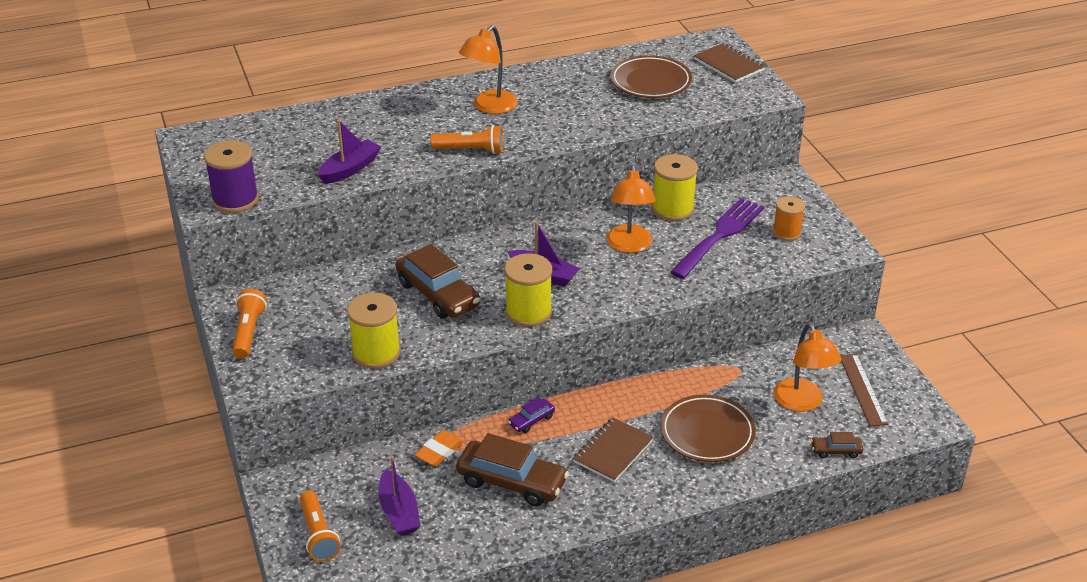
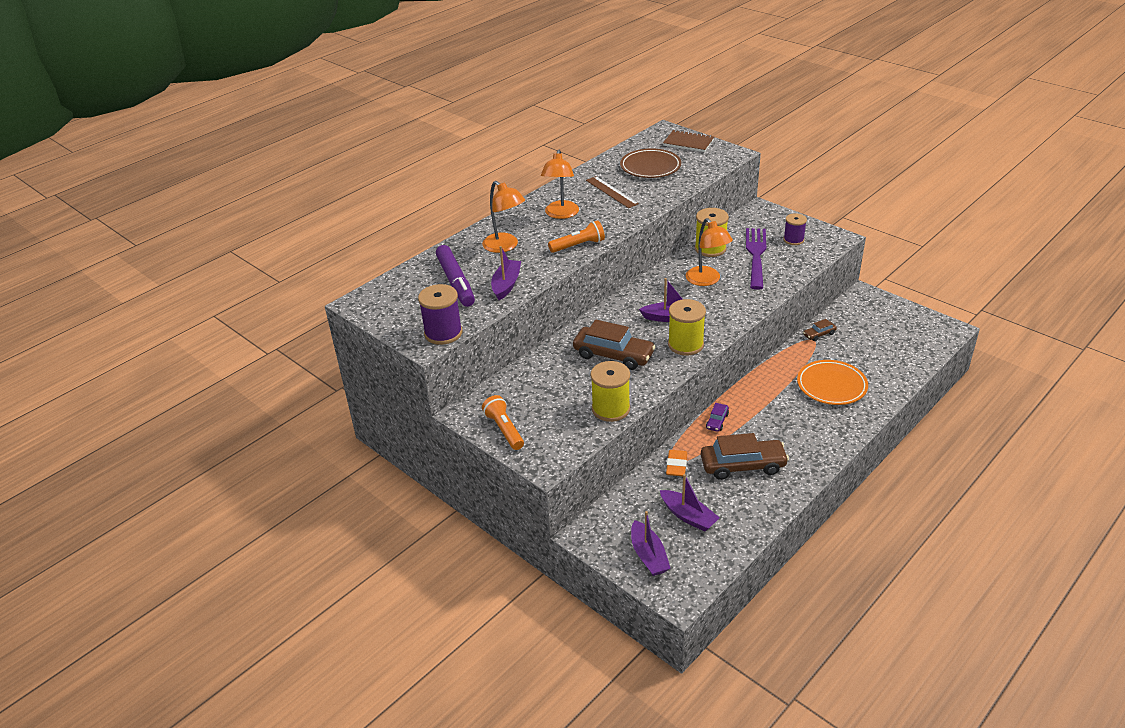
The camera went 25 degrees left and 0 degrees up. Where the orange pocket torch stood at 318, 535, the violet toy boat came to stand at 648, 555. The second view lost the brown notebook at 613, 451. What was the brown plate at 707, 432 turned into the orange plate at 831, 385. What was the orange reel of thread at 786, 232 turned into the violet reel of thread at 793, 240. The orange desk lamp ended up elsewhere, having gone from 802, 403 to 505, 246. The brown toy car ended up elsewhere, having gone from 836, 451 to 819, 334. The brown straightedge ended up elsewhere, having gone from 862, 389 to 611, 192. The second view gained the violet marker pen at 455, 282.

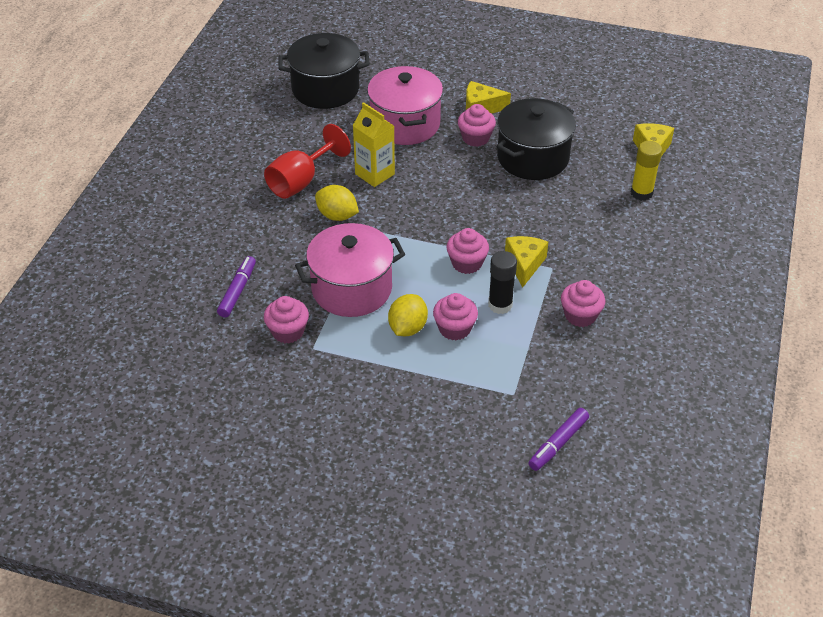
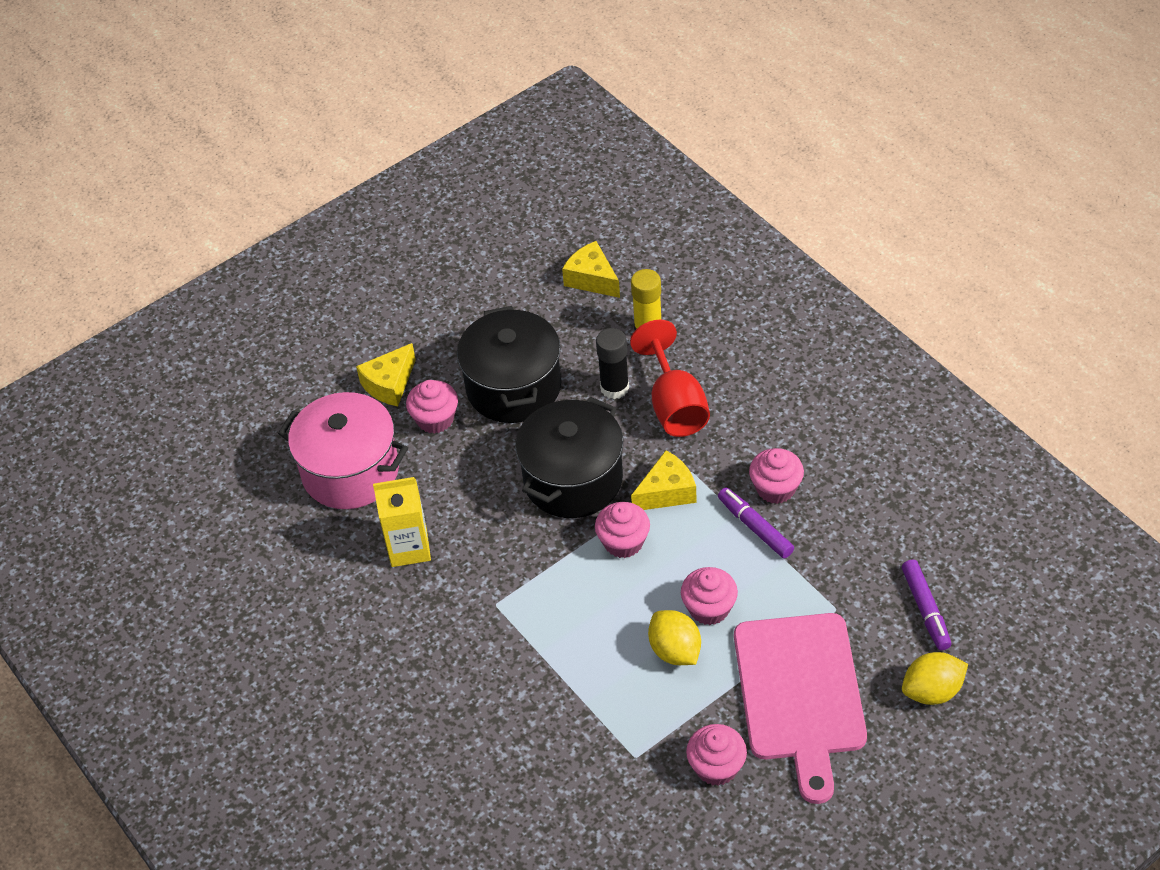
The camera went 50 degrees left and 5 degrees up. The violet marker pen ended up elsewhere, having gone from 237, 291 to 755, 527. The crimson chalice ended up elsewhere, having gone from 300, 181 to 674, 405. The rosy fairy cake ended up elsewhere, having gone from 288, 331 to 716, 767. The black stockpot ended up elsewhere, having gone from 325, 89 to 573, 479. The second view lost the rosy stockpot at 352, 289. The yellow toy lemon ended up elsewhere, having gone from 337, 216 to 932, 691. The black glue stick ended up elsewhere, having gone from 500, 305 to 614, 388. The yellow cheese at 524, 264 ended up facing another way, 105 degrees clockwise from before. The second view gained the rosy bread board at 799, 694.

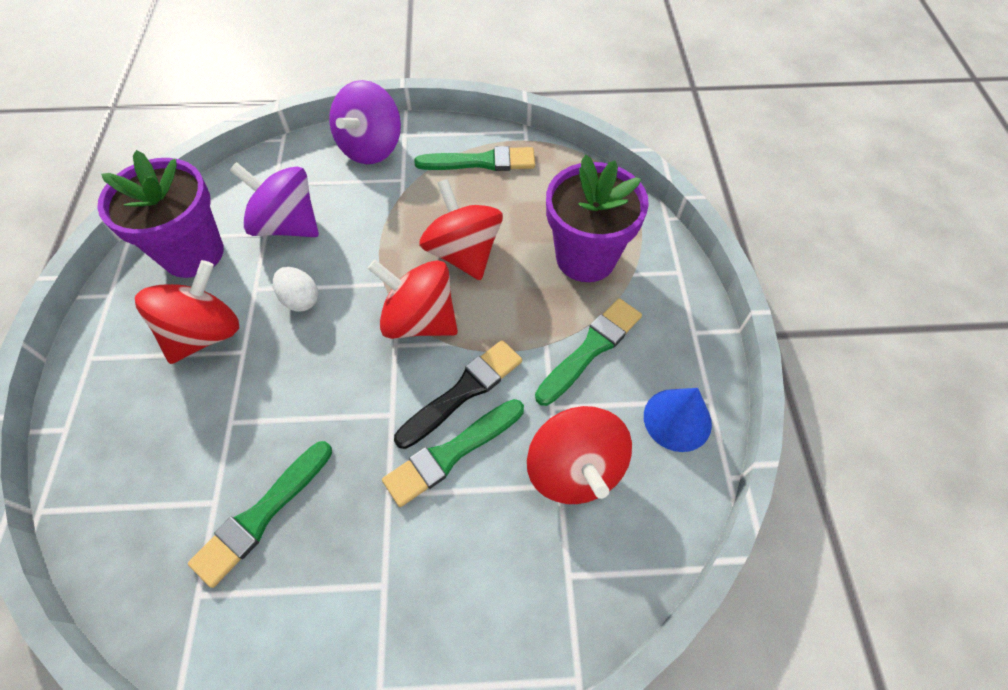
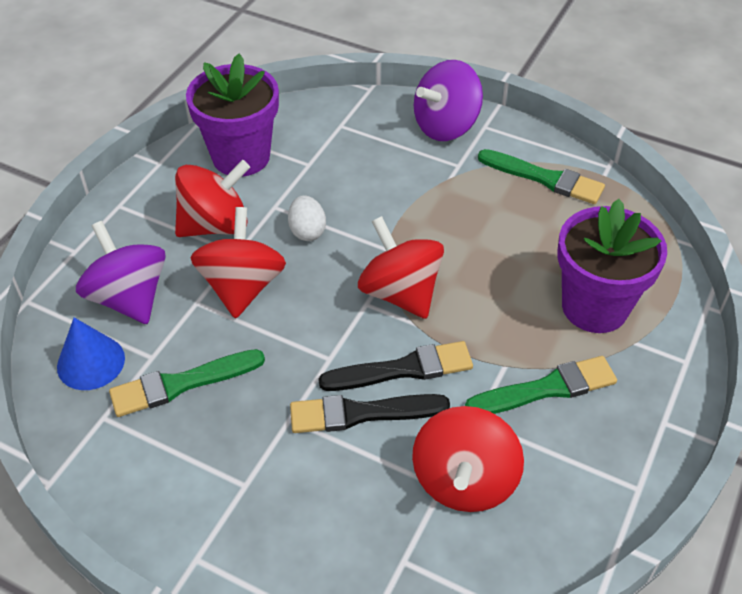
The camera went 30 degrees right and 10 degrees down. The violet whirligig ended up elsewhere, having gone from 287, 225 to 129, 298. What was the leaf-green paintbrush at 451, 453 turned into the black paintbrush at 361, 413. The crimson whirligig ended up elsewhere, having gone from 463, 253 to 242, 287. The blue cone shape ended up elsewhere, having gone from 677, 419 to 91, 362.

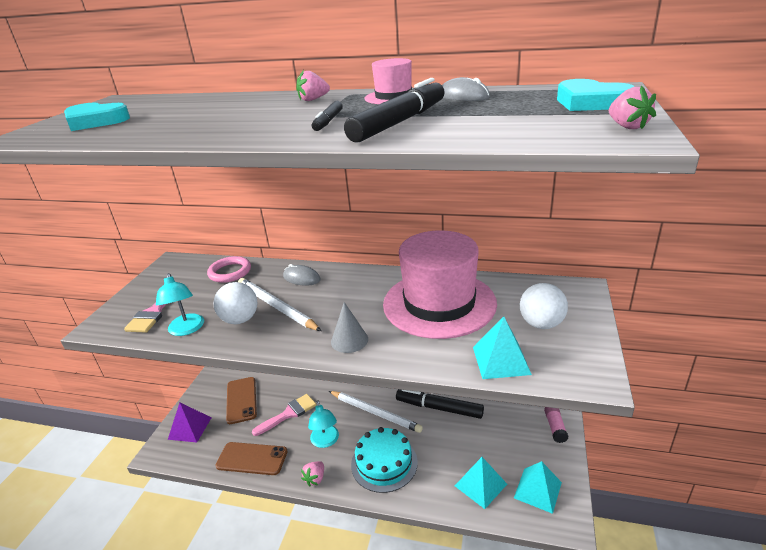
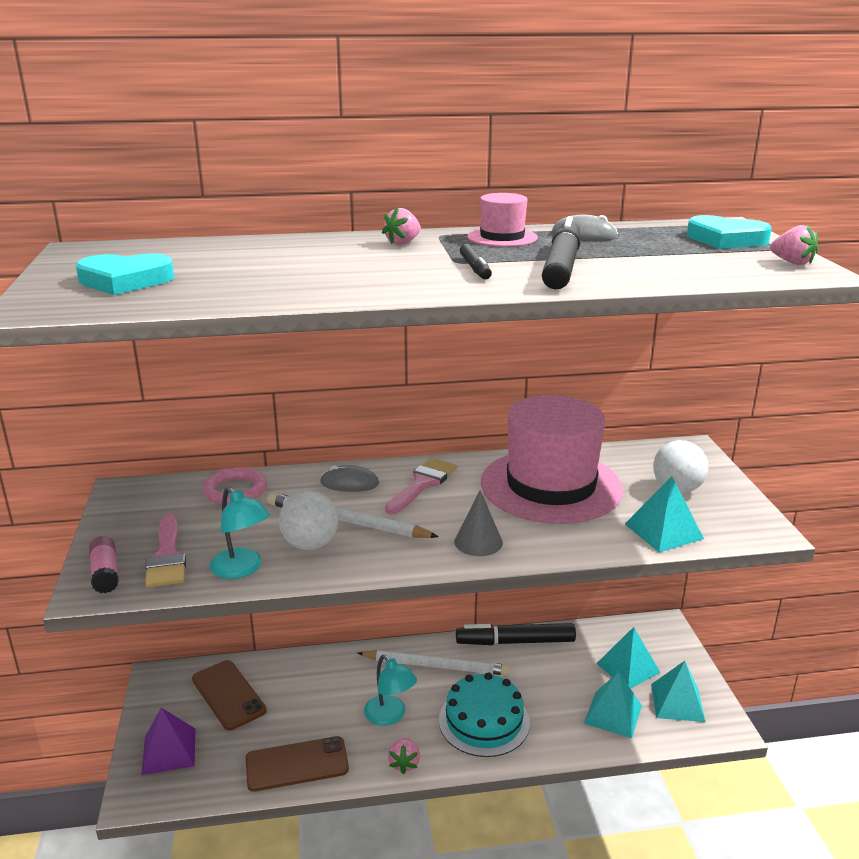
The camera went 25 degrees left and 5 degrees down. The rosy paintbrush ended up elsewhere, having gone from 288, 414 to 422, 484. The rosy glue stick ended up elsewhere, having gone from 555, 427 to 105, 573. The second view gained the teal pyramid at 628, 667.

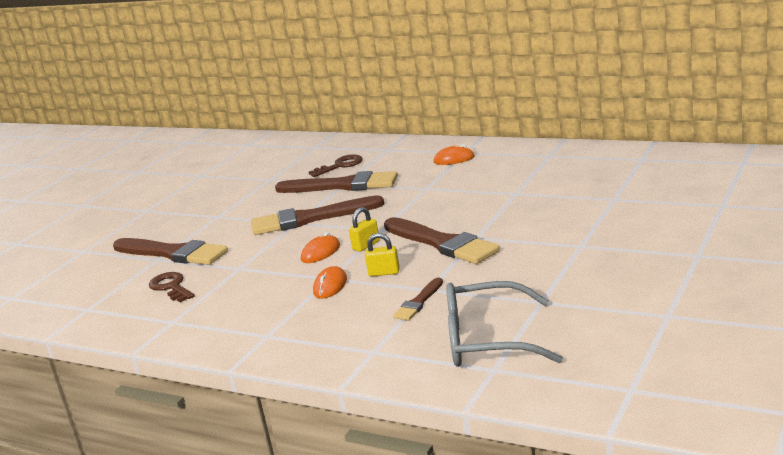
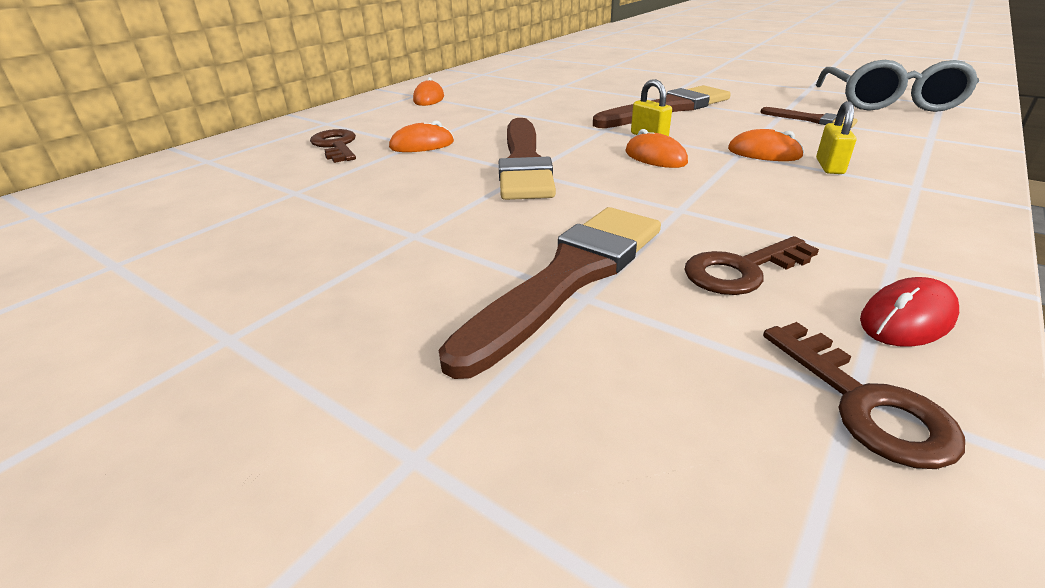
The camera went 85 degrees left and 10 degrees up. Where the brown paintbrush stood at 342, 185, the orange PC mouse came to stand at 422, 145. The yellow lock ended up elsewhere, having gone from 384, 273 to 829, 166. The second view gained the brown door key at 864, 403. The second view gained the crimson PC mouse at 907, 319.

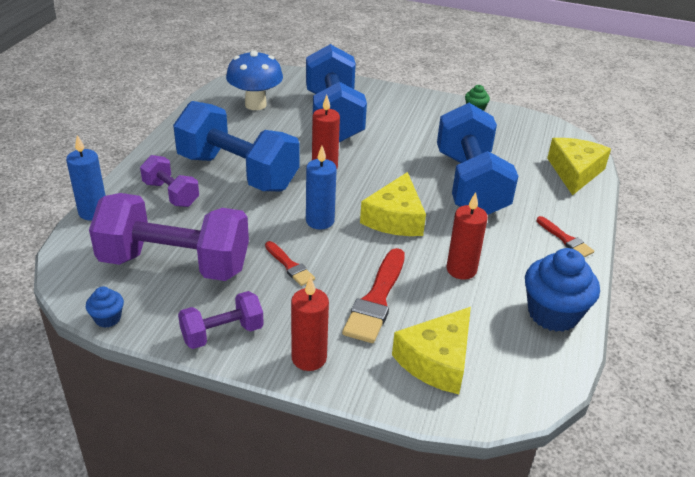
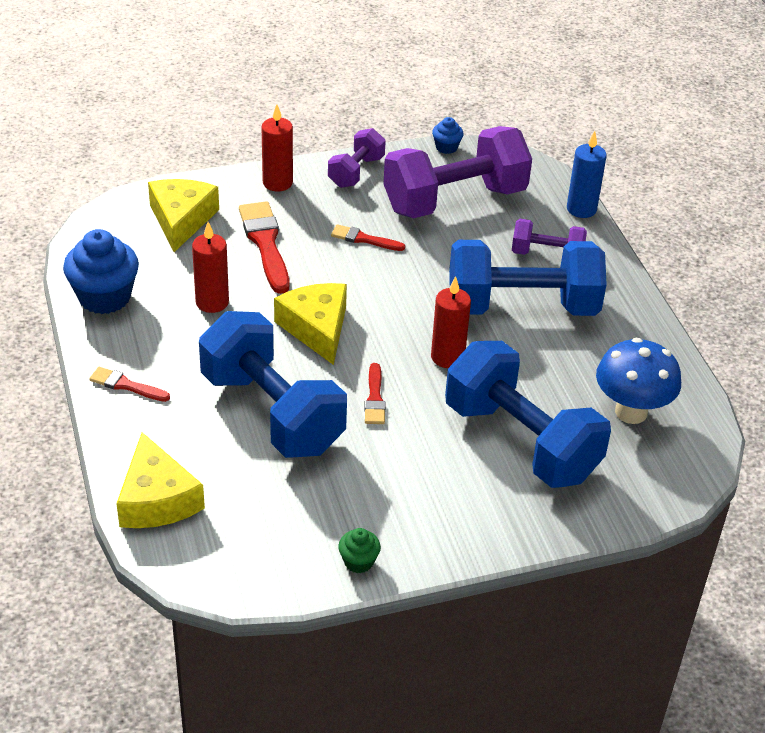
The camera went 145 degrees right and 5 degrees up. The second view lost the blue candle at 320, 221. The second view gained the crimson paintbrush at 374, 398.

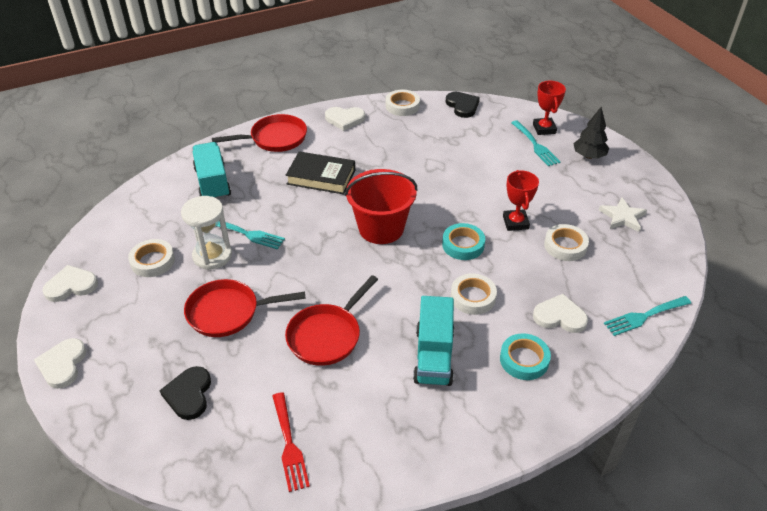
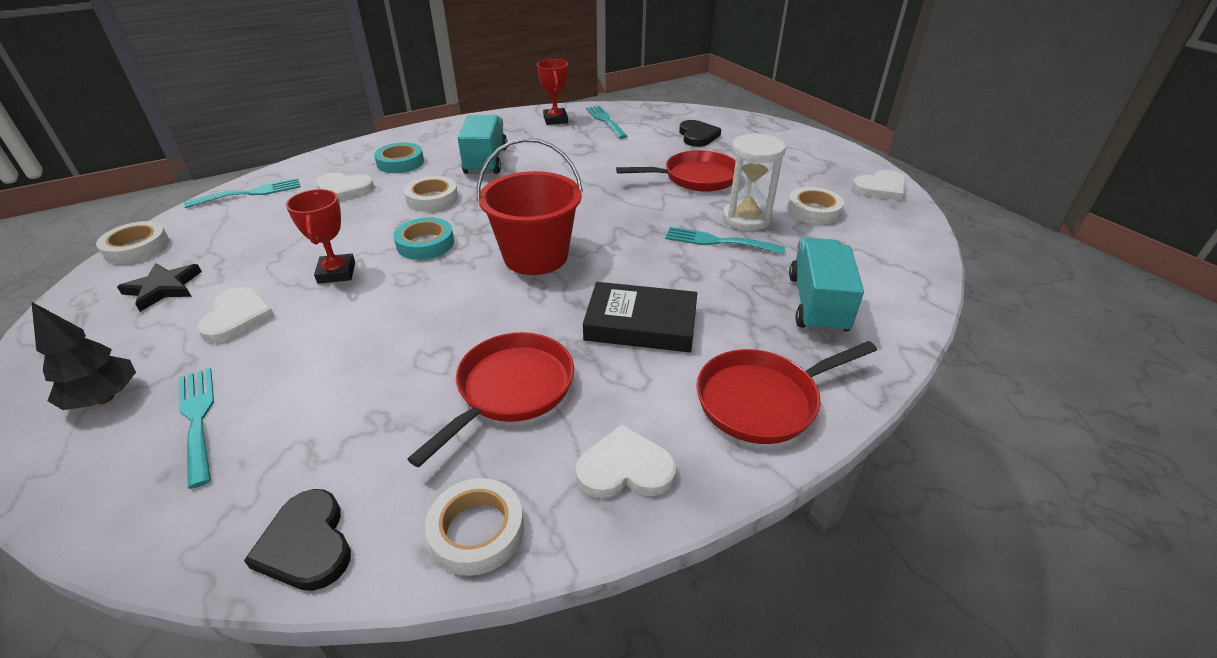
The camera went 175 degrees right and 5 degrees down. The snow-white heart ended up elsewhere, having gone from 62, 364 to 237, 317. The teal toy truck at 213, 183 ended up facing another way, 150 degrees counterclockwise from before. What was the crimson fork at 289, 444 turned into the teal fork at 605, 121. The crimson skillet ended up elsewhere, having gone from 327, 335 to 511, 390. The crimson prize cup ended up elsewhere, having gone from 544, 129 to 555, 120. The snow-white roll of tape ended up elsewhere, having gone from 565, 246 to 137, 248. What was the snow-white five-pointed star at 622, 217 turned into the black five-pointed star at 163, 288.

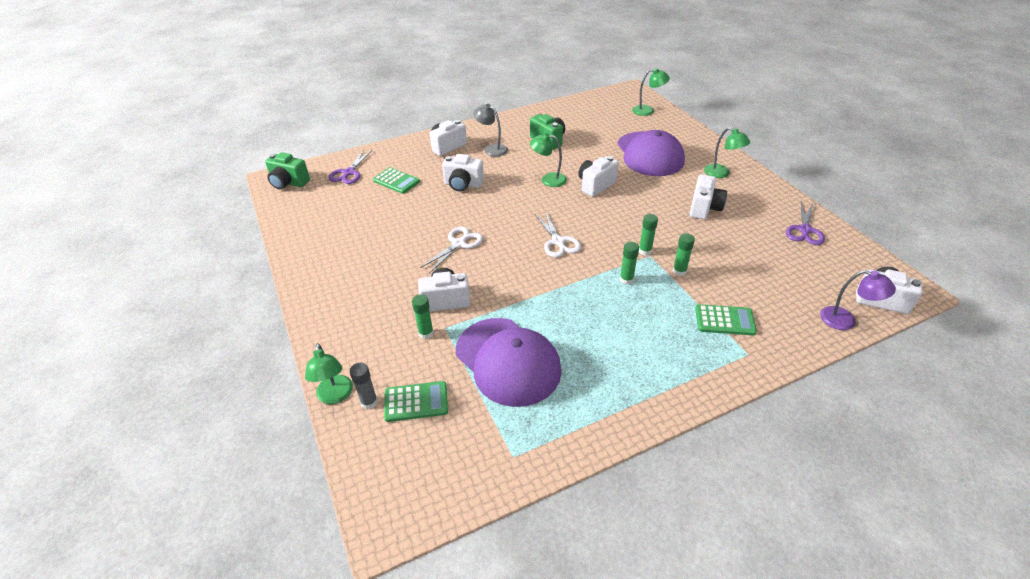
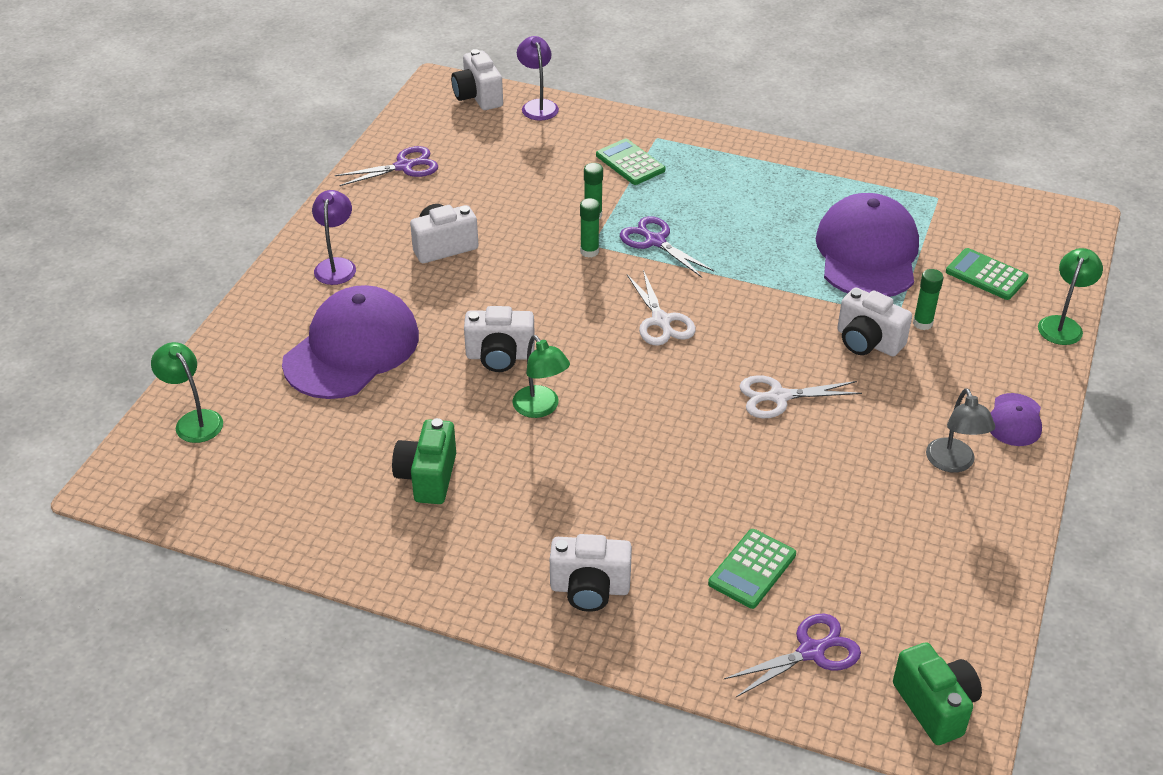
The camera went 135 degrees left and 0 degrees up. The second view lost the gray glue stick at 369, 402. The leaf-green adding machine at 396, 181 ended up facing another way, 135 degrees counterclockwise from before. The second view lost the snow-white photo camera at 463, 184. The gray desk lamp ended up elsewhere, having gone from 492, 149 to 953, 463. The snow-white shears at 558, 242 ended up facing another way, 135 degrees clockwise from before. Where the leaf-green glue stick stood at 626, 279, the violet shears came to stand at 655, 241. What was the leaf-green desk lamp at 721, 173 turned into the violet desk lamp at 336, 265. The second view gained the violet peaked cap at 1015, 420.

